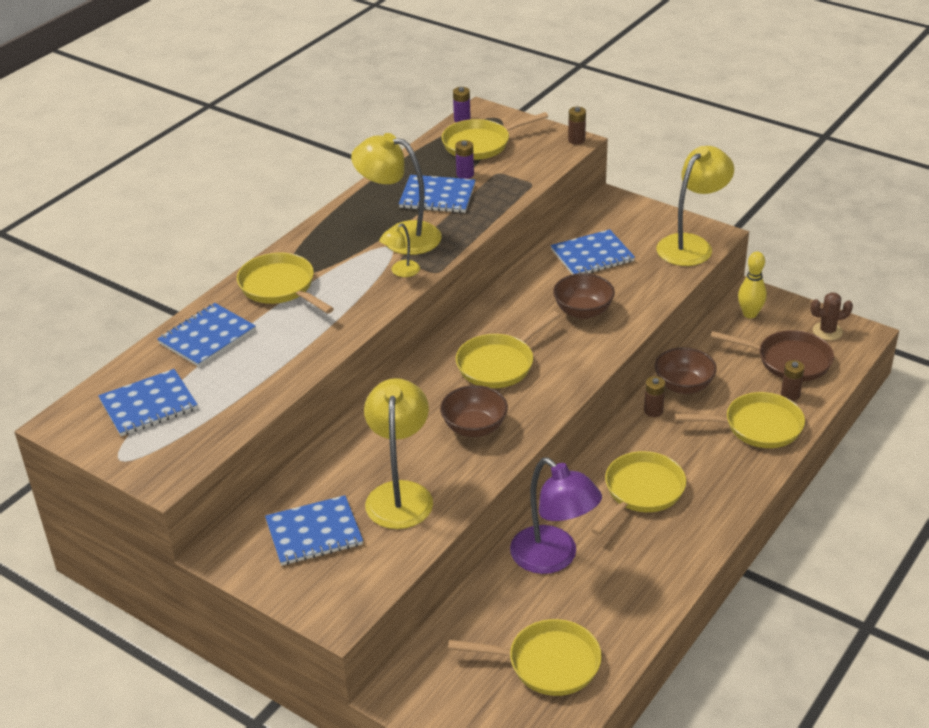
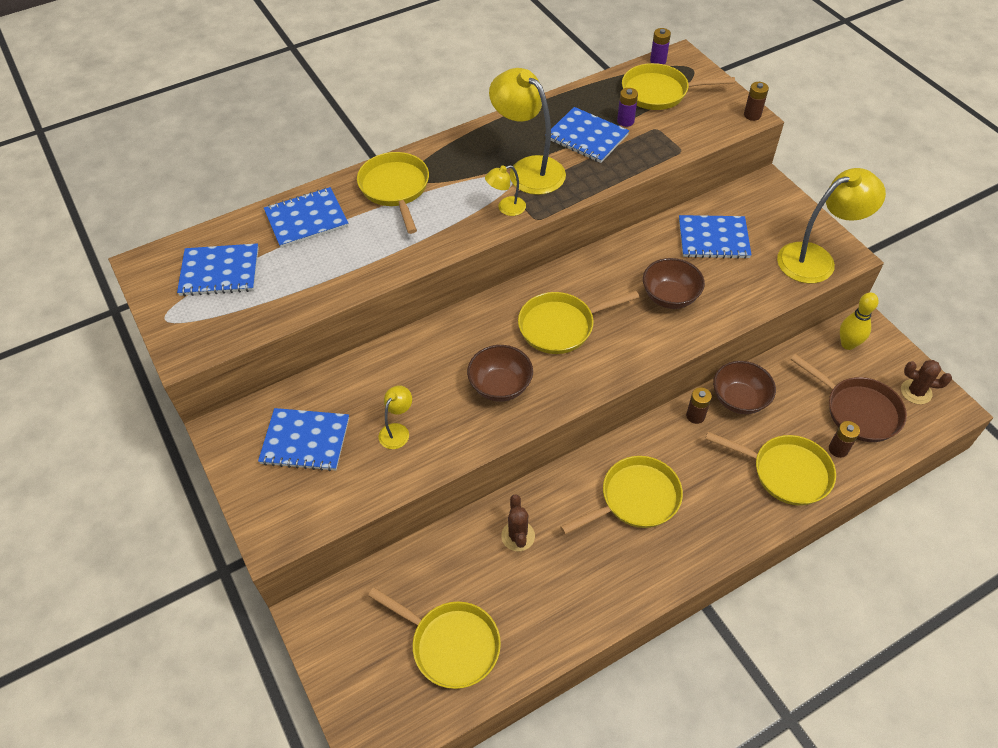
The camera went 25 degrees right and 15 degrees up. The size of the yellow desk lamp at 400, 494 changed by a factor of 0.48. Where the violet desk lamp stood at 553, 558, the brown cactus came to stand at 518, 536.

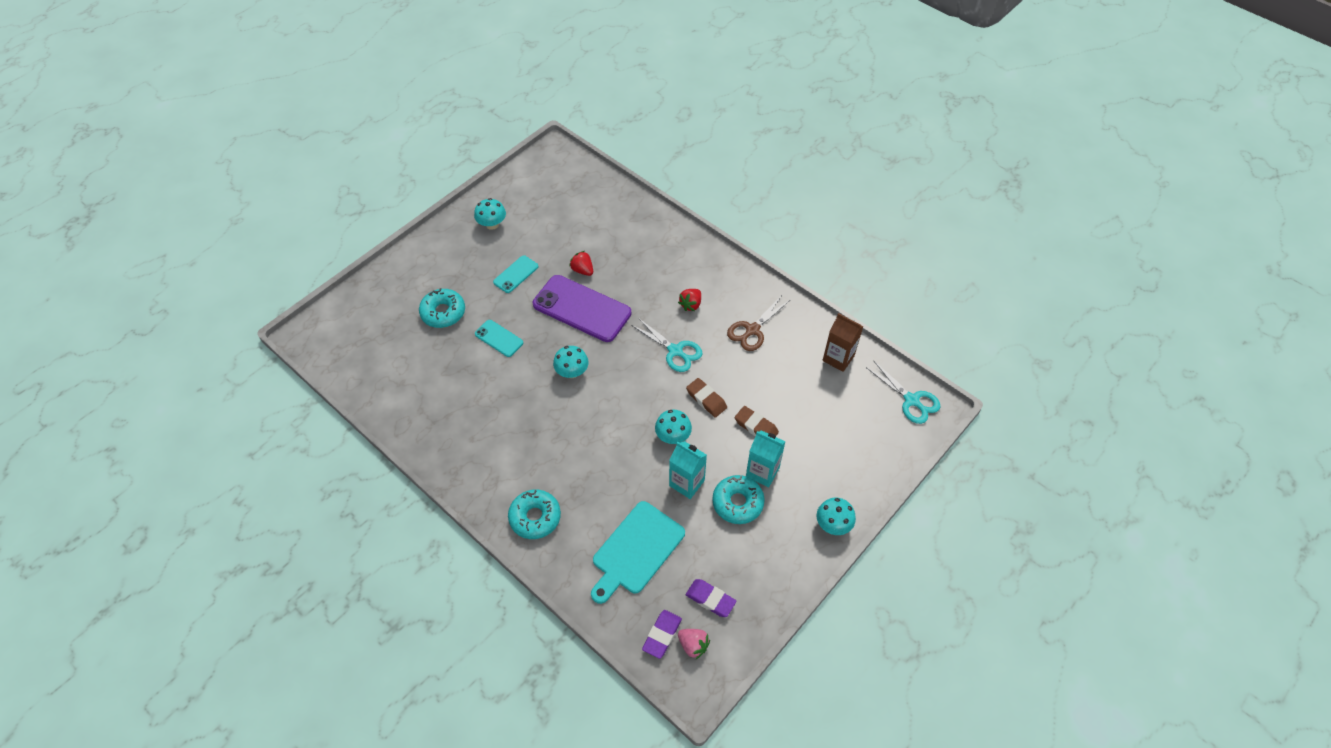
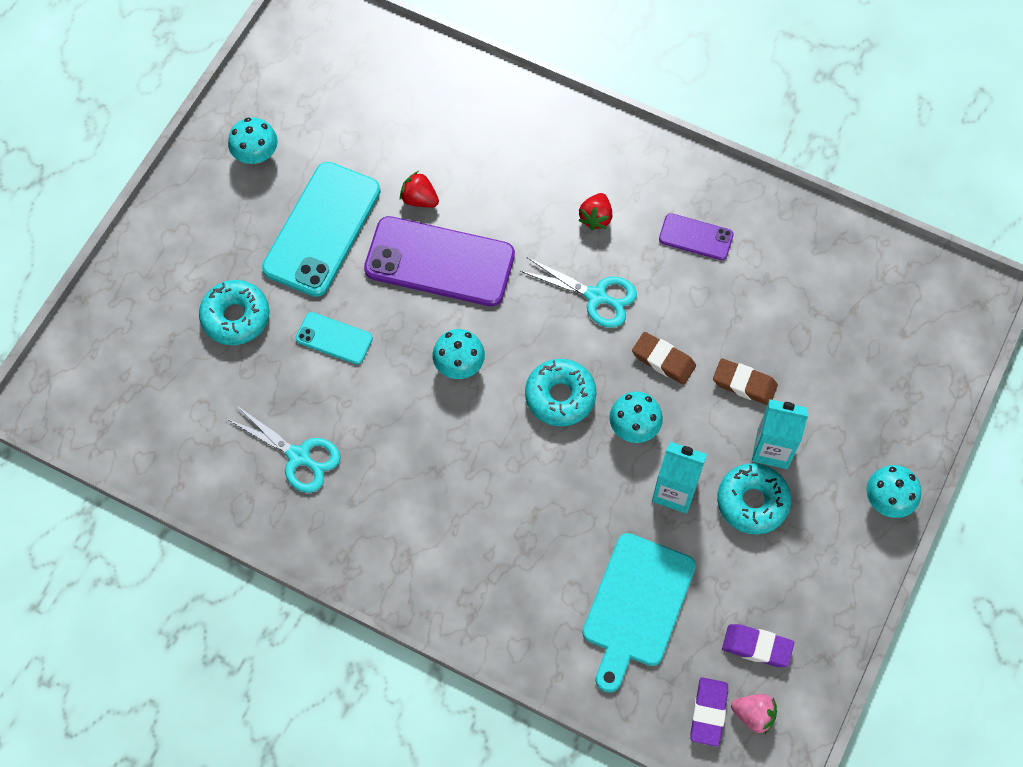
The camera went 15 degrees left and 10 degrees up. The size of the teal phone at 516, 274 changed by a factor of 2.01. The teal doughnut ended up elsewhere, having gone from 535, 517 to 560, 396. Where the brown shears stood at 752, 330, the violet phone came to stand at 696, 237. The second view lost the brown carton at 838, 358. The teal shears ended up elsewhere, having gone from 911, 400 to 298, 456.

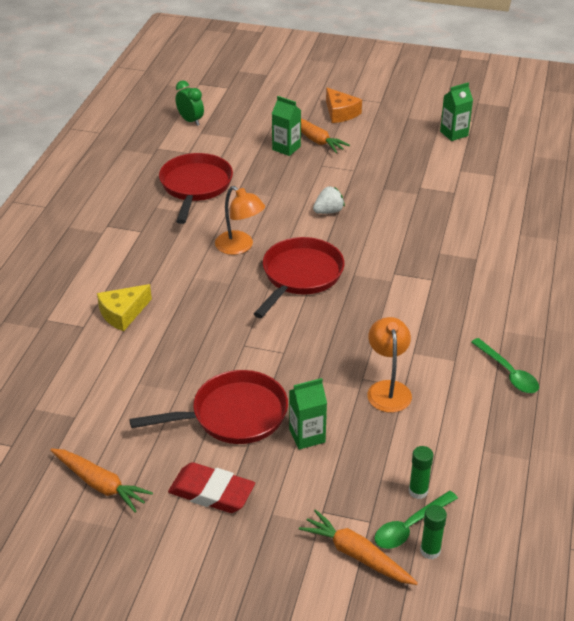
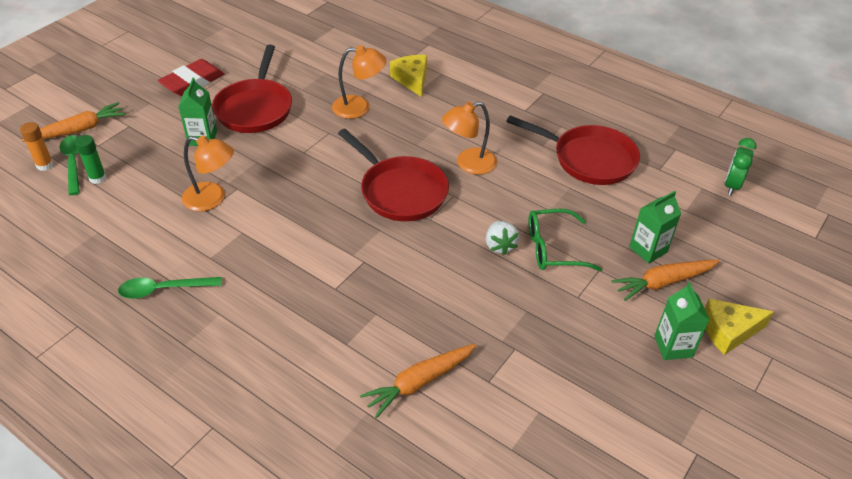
The camera went 110 degrees right and 5 degrees up. The orange toy carrot ended up elsewhere, having gone from 100, 484 to 419, 382. The leaf-green alarm clock at 190, 121 ended up facing another way, 135 degrees clockwise from before. What was the orange cheese at 340, 113 turned into the yellow cheese at 728, 331. What was the leaf-green glue stick at 430, 550 turned into the orange glue stick at 45, 165. The leaf-green carton ended up elsewhere, having gone from 454, 133 to 673, 346. The second view gained the orange desk lamp at 359, 107. The second view gained the leaf-green eyeglasses at 553, 248.

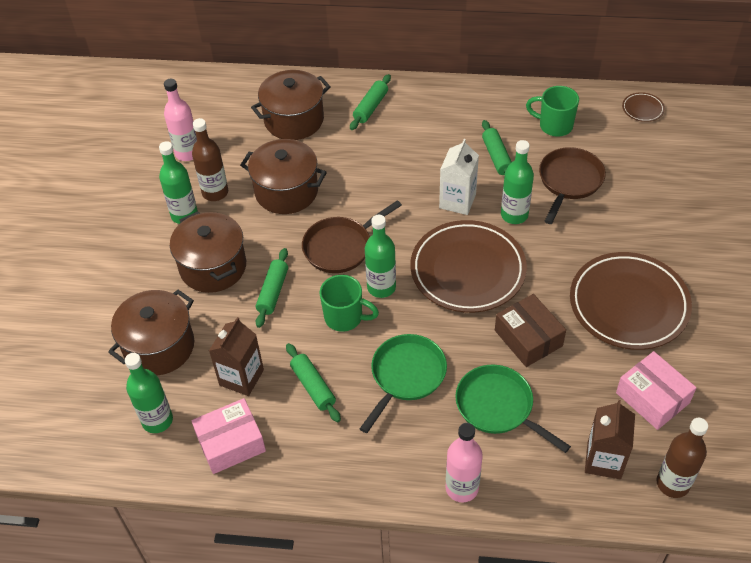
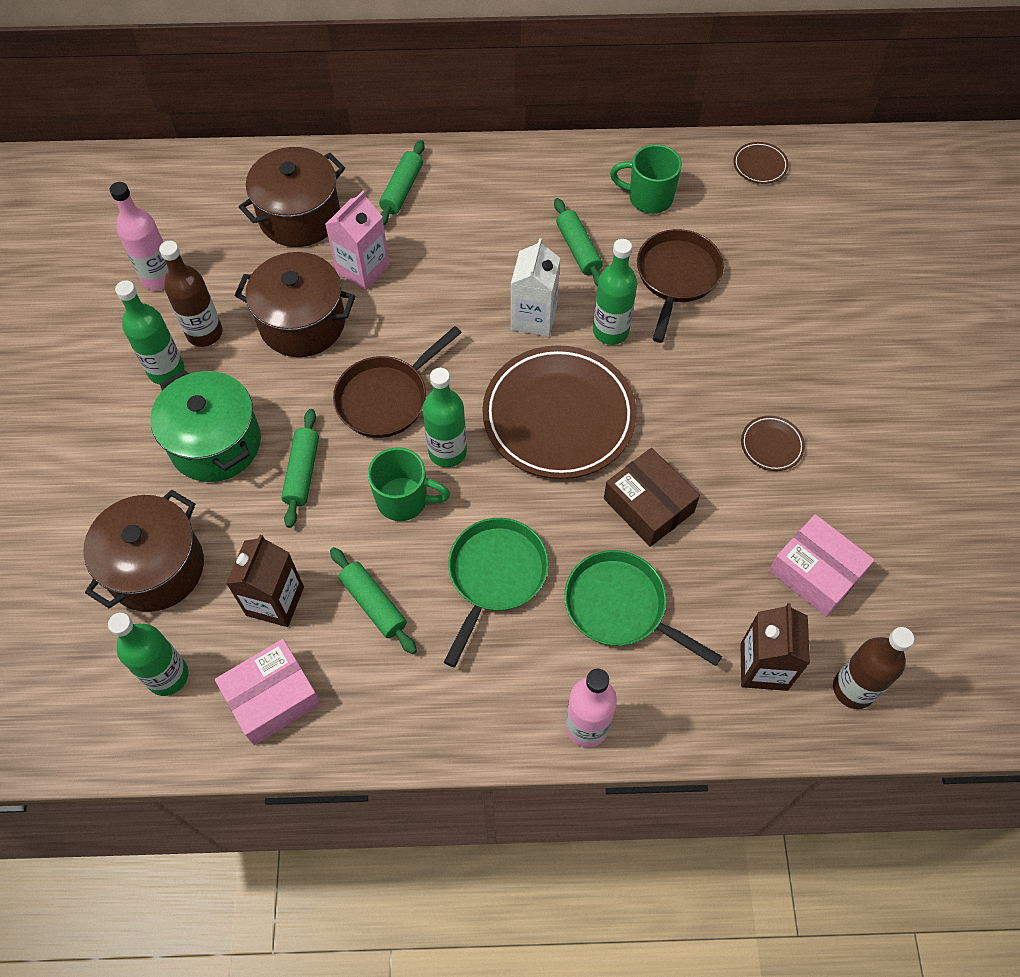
The camera went 10 degrees left and 10 degrees up. What was the brown stockpot at 213, 267 turned into the leaf-green stockpot at 215, 443. The size of the brown plate at 628, 304 changed by a factor of 0.41. The second view gained the rosy carton at 363, 269.

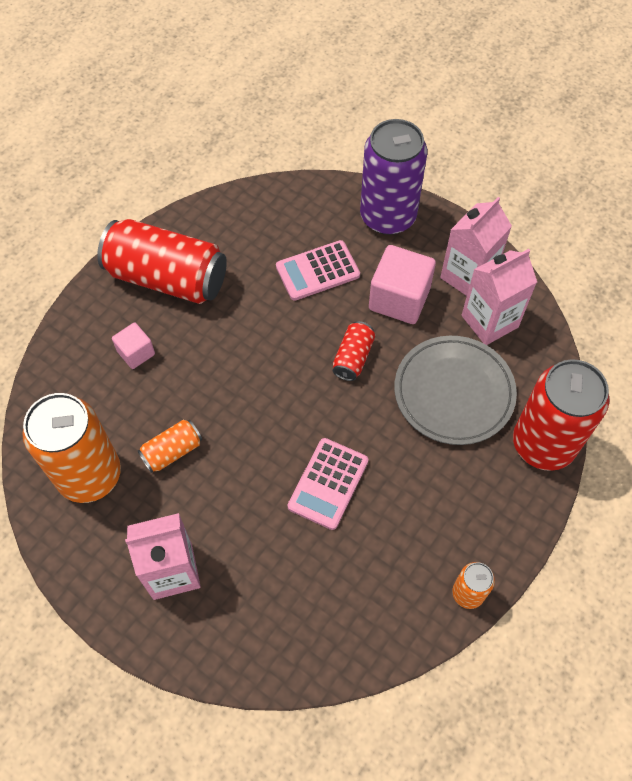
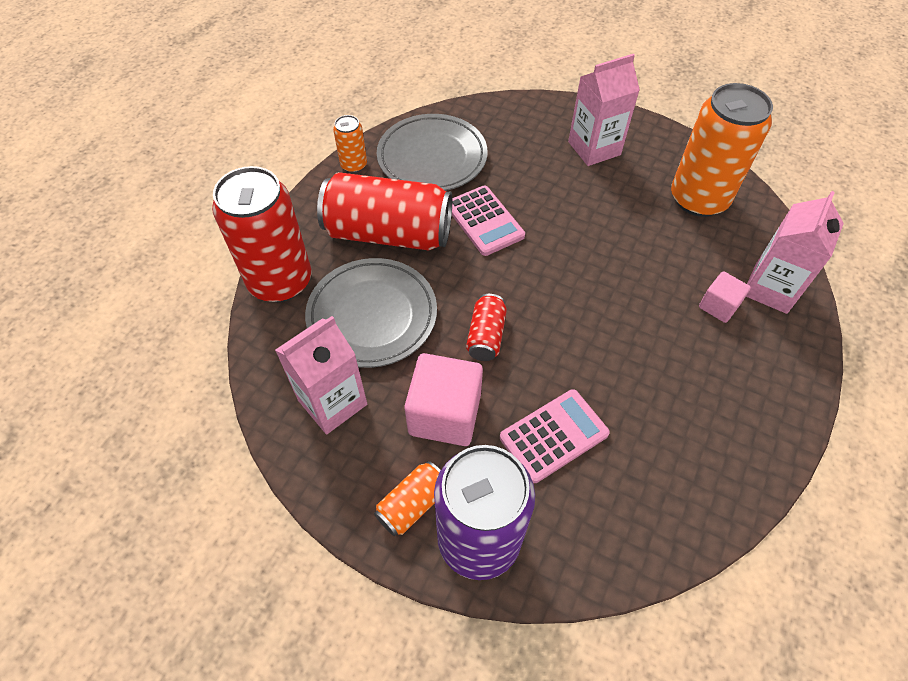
The camera went 170 degrees right and 5 degrees down. The crimson tin ended up elsewhere, having gone from 167, 278 to 388, 233. The orange tin ended up elsewhere, having gone from 172, 451 to 412, 504. The rosy adding machine at 328, 483 ended up facing another way, 135 degrees clockwise from before. The rosy carton ended up elsewhere, having gone from 468, 276 to 770, 289. The second view gained the gray plate at 432, 157.

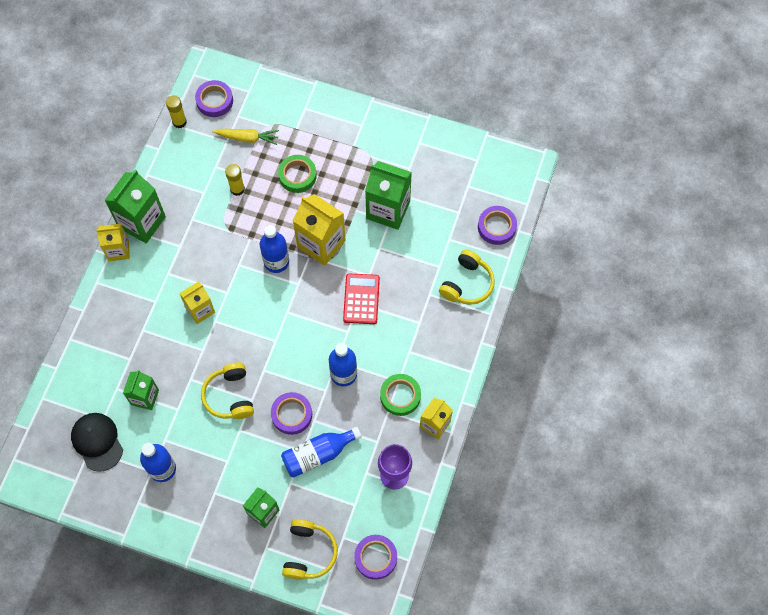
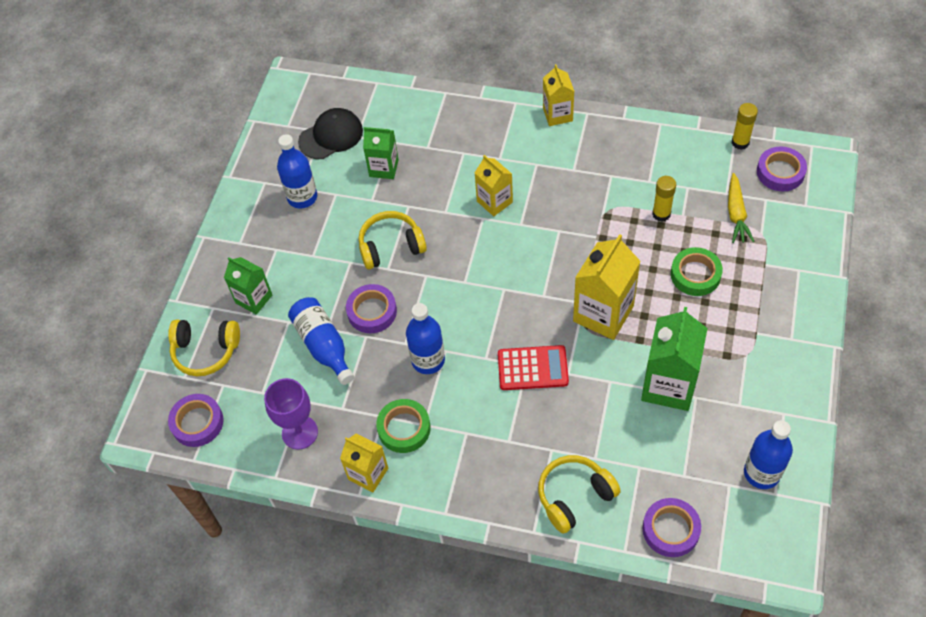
The camera went 90 degrees right and 10 degrees down. The second view lost the leaf-green carton at 142, 222. The blue flask ended up elsewhere, having gone from 276, 262 to 761, 473. The yellow headphones at 467, 284 ended up facing another way, 120 degrees clockwise from before.

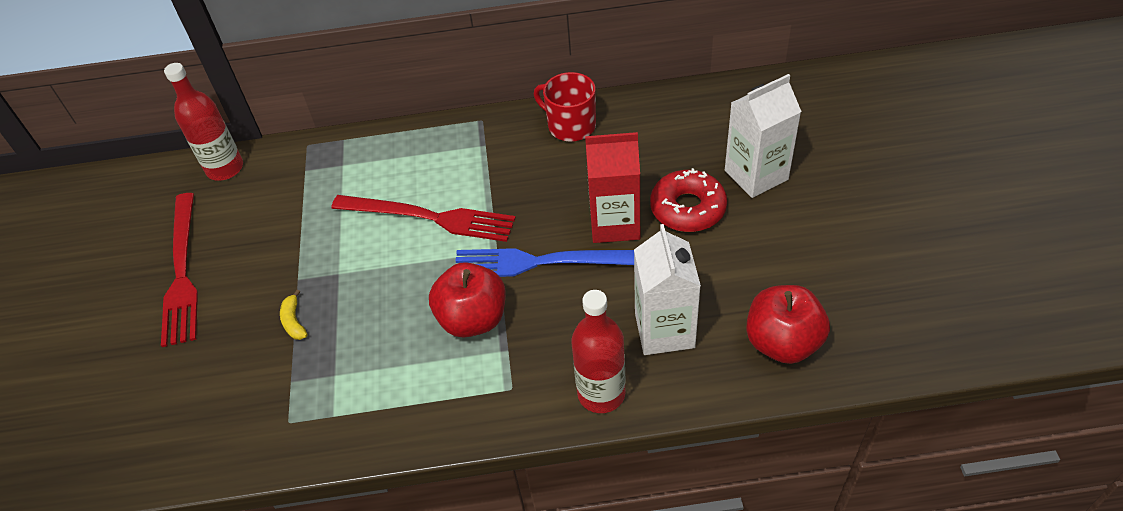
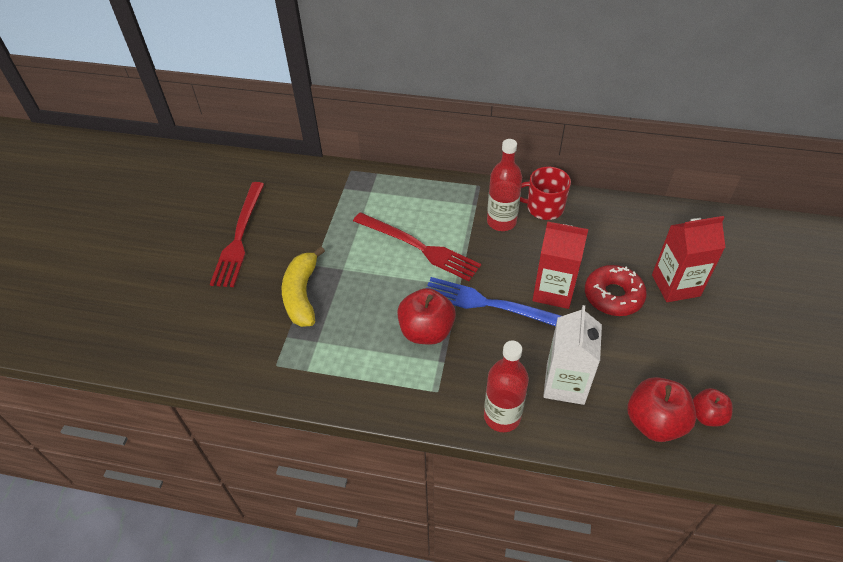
The camera went 15 degrees right and 0 degrees up. The crimson flask ended up elsewhere, having gone from 225, 168 to 501, 222. The size of the yellow banana fruit at 294, 321 changed by a factor of 2.20. The crimson tea mug at 570, 125 ended up facing another way, 45 degrees counterclockwise from before. What was the snow-white carton at 756, 175 turned into the crimson carton at 675, 285. The second view gained the crimson toy apple at 707, 415.

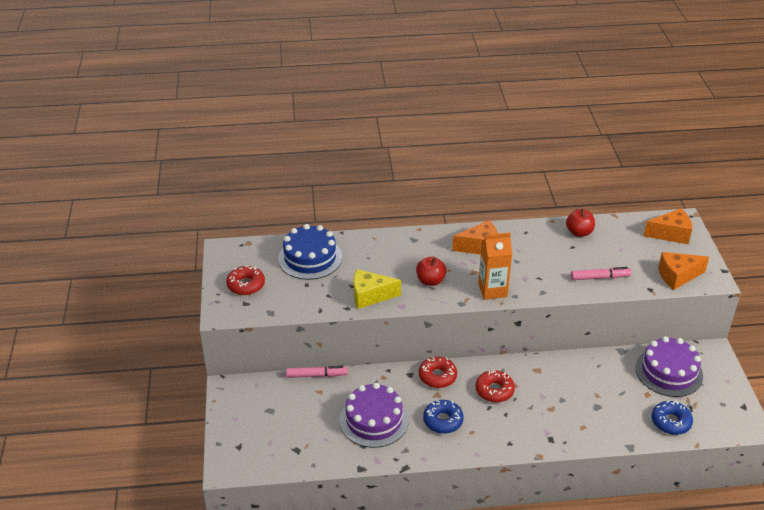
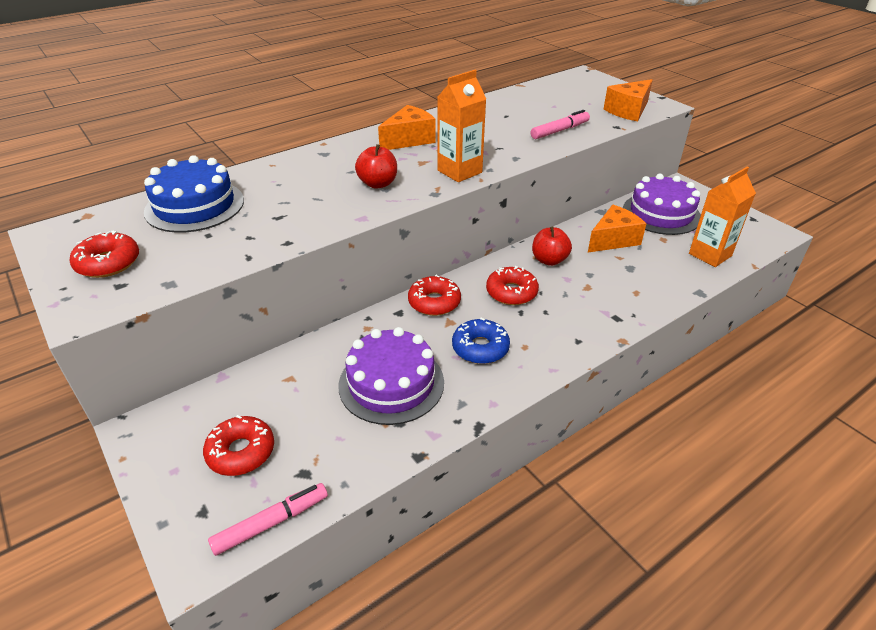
The camera went 30 degrees left and 0 degrees up. The rosy marker pen ended up elsewhere, having gone from 317, 375 to 271, 523. The second view lost the yellow cheese at 370, 296. The crimson toy apple ended up elsewhere, having gone from 579, 232 to 549, 260. The orange cheese ended up elsewhere, having gone from 671, 234 to 613, 240. Where the blue doughnut stood at 671, 422, the orange carton came to stand at 710, 255. The second view gained the crimson doughnut at 241, 452.

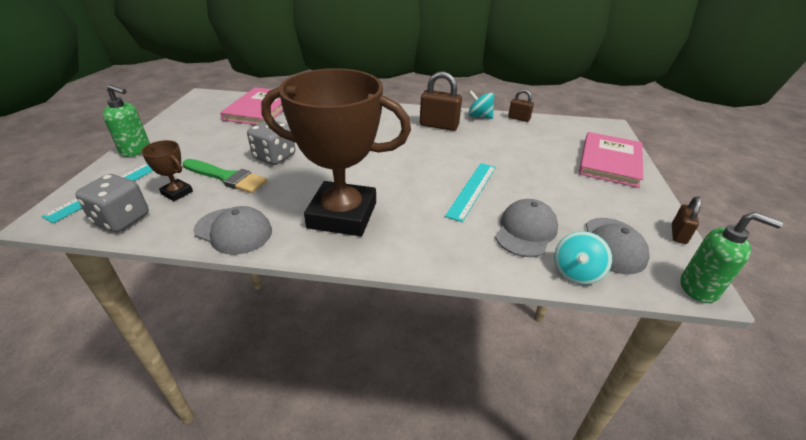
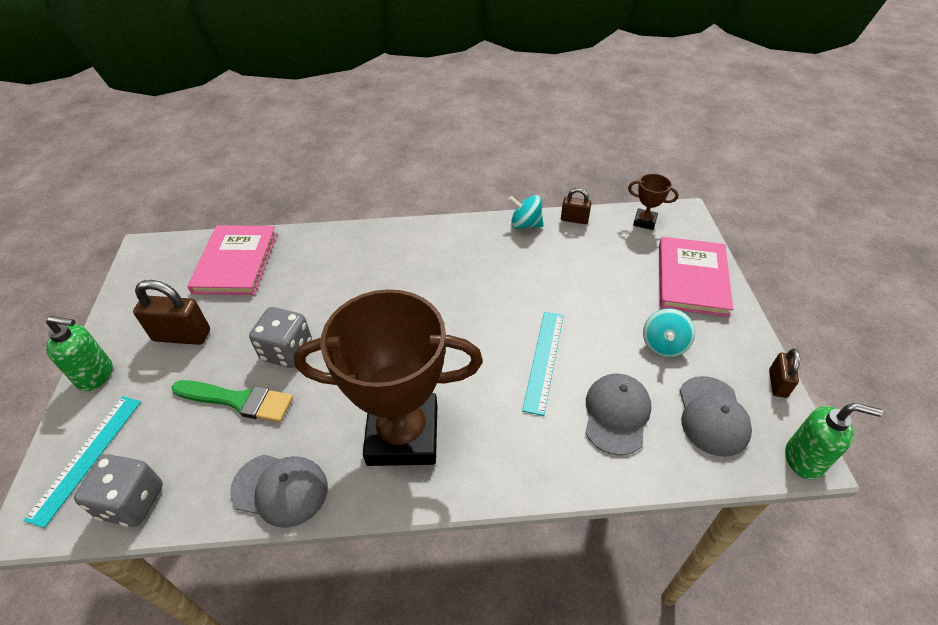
The camera went 10 degrees left and 10 degrees up. The brown prize cup ended up elsewhere, having gone from 177, 193 to 644, 221. The brown lock ended up elsewhere, having gone from 439, 125 to 182, 335. The teal whirligig ended up elsewhere, having gone from 576, 272 to 664, 345.

